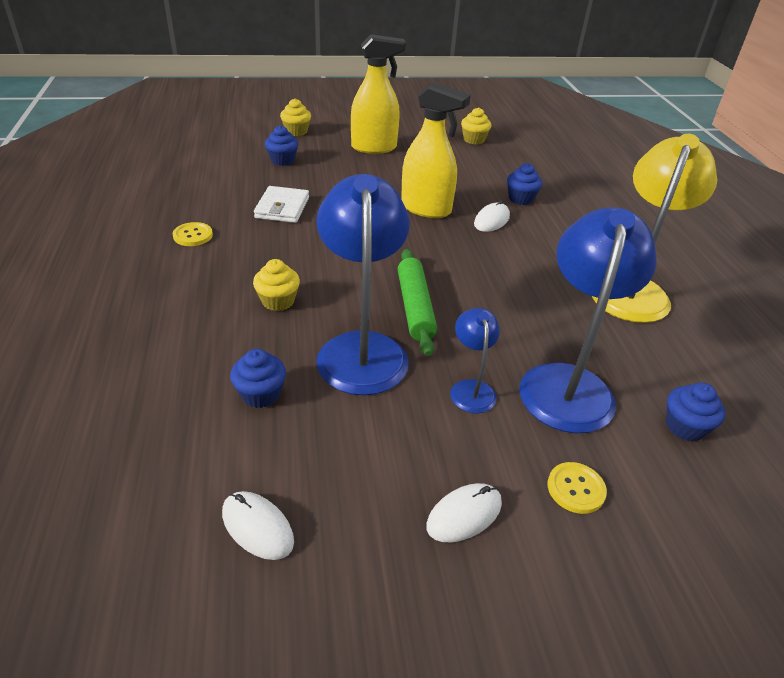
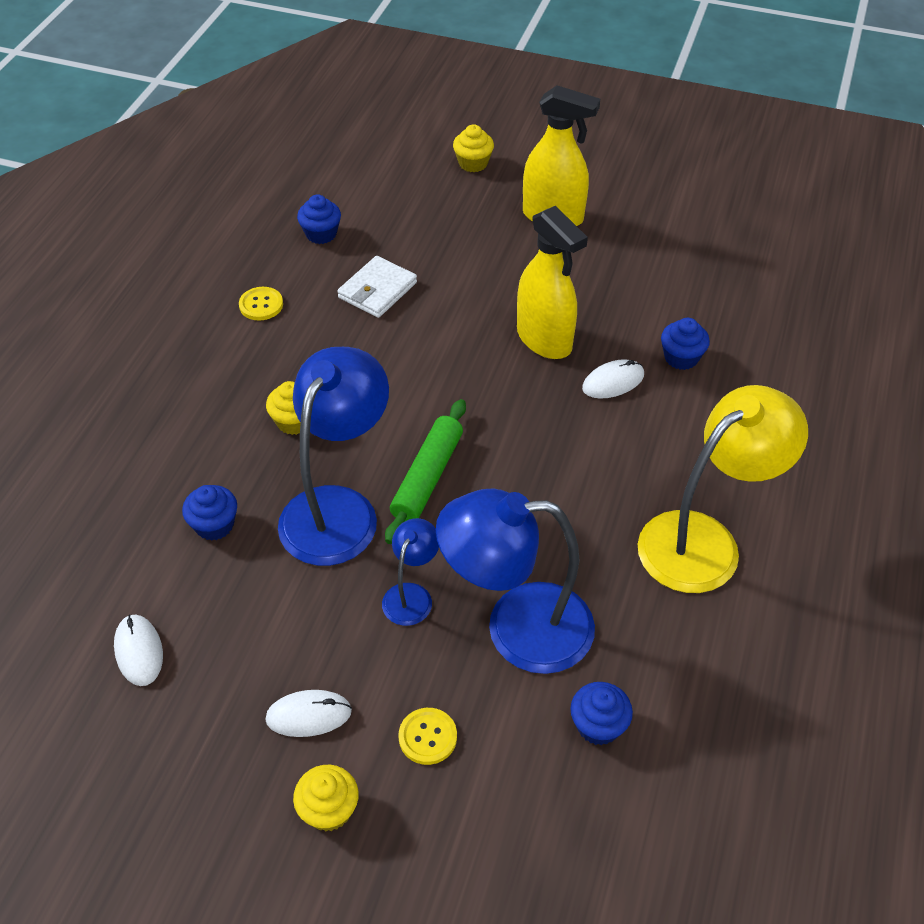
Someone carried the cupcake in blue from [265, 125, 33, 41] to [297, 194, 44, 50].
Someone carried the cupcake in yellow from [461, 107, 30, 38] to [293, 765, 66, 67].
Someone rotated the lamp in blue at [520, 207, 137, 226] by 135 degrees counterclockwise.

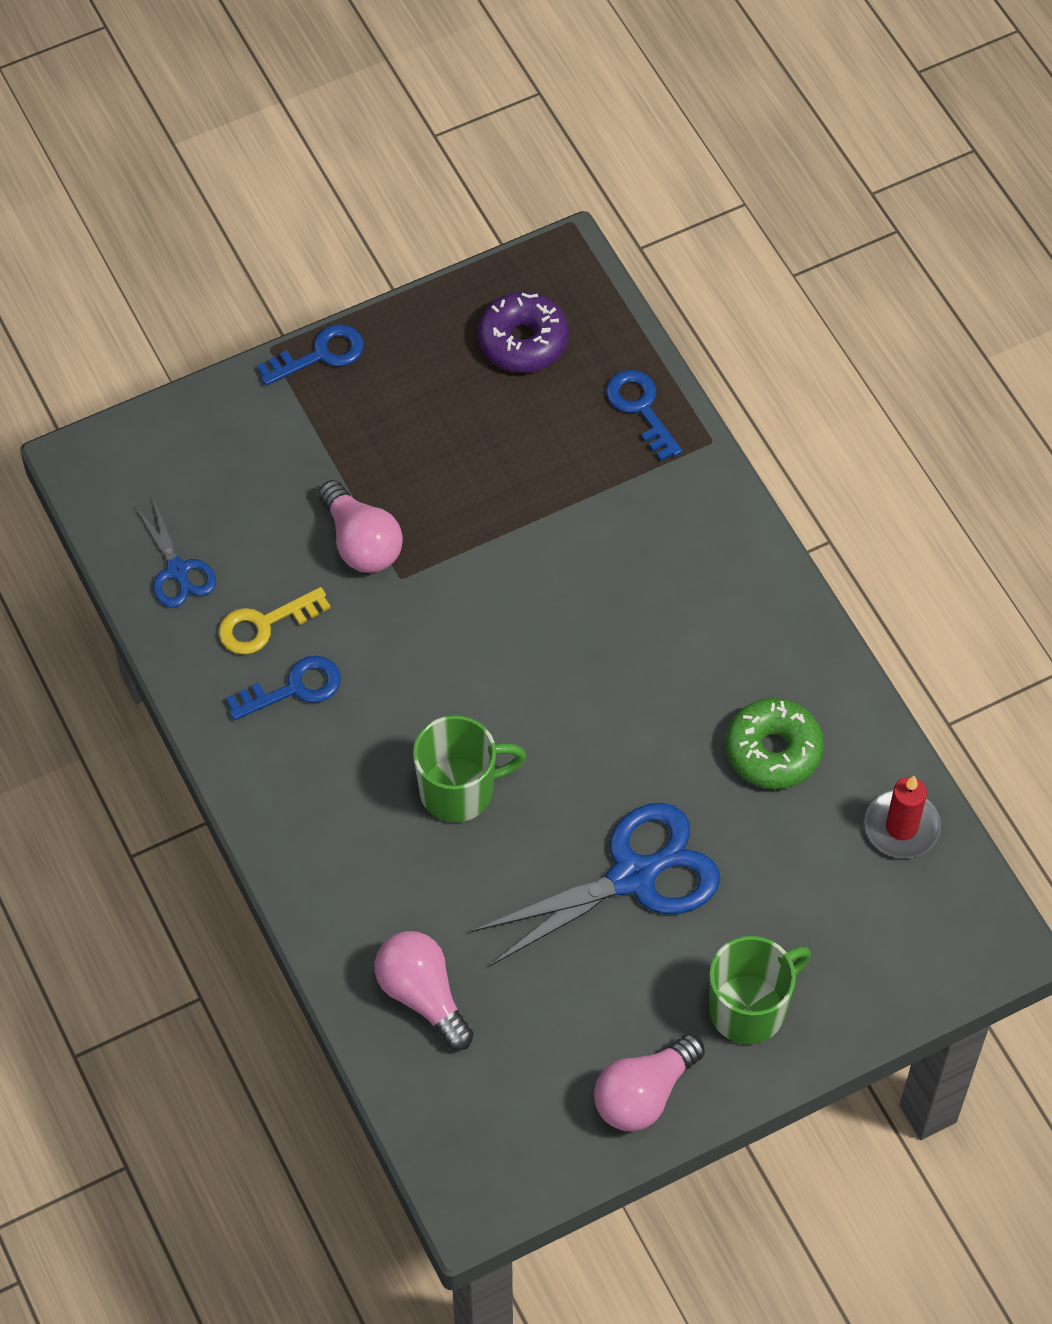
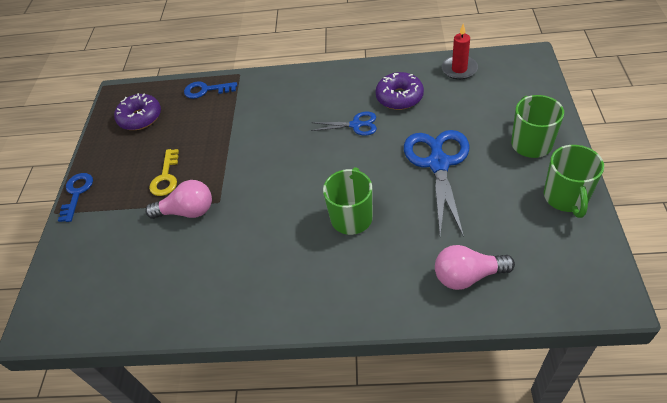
Someone carried the scissors in blue from [135, 500, 81, 108] to [311, 112, 66, 24].
Someone carried the key in yellow from [219, 587, 112, 68] to [149, 149, 30, 47].
Someone took away the key in blue at [226, 656, 115, 64].
Someone swapped the light bulb in pink at [594, 1034, 111, 97] for the mug in green at [544, 145, 60, 73].
Someone repainted the donut in green at [725, 698, 99, 91], which became the donut in purple at [375, 72, 49, 38].

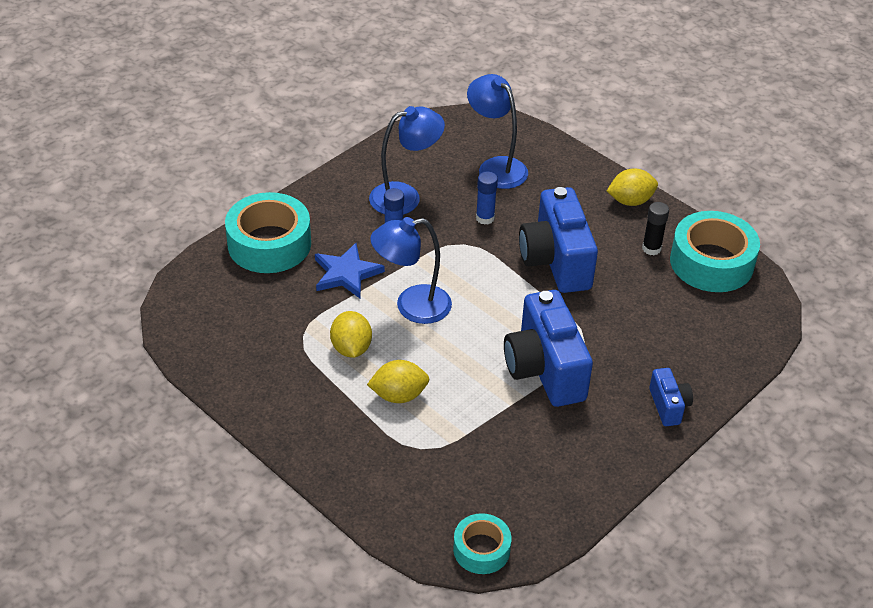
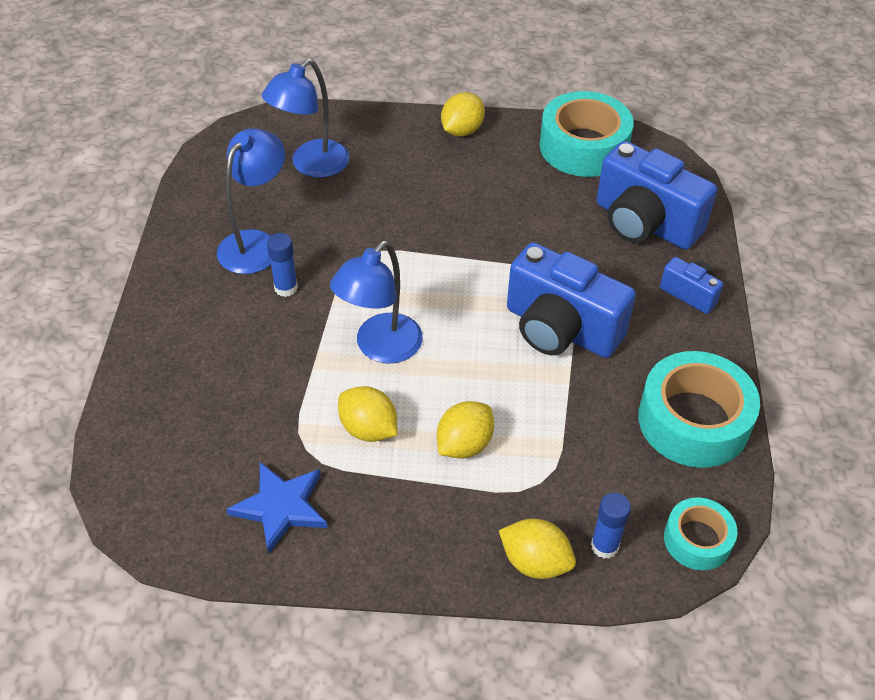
Someone carried the tape in turquoise from [225, 192, 86, 81] to [638, 351, 122, 117].
Someone carried the star in blue from [315, 243, 70, 55] to [226, 462, 101, 91].
Someone rotated the lamp in blue at [467, 74, 61, 115] by 60 degrees counterclockwise.
Someone carried the glue stick in blue from [476, 172, 22, 53] to [591, 493, 40, 66].
Someone carried the camera in blue from [519, 187, 79, 106] to [596, 141, 121, 109].
Someone took away the glue stick in black at [642, 202, 27, 53].
Someone put down the lemon in yellow at [499, 519, 77, 60].

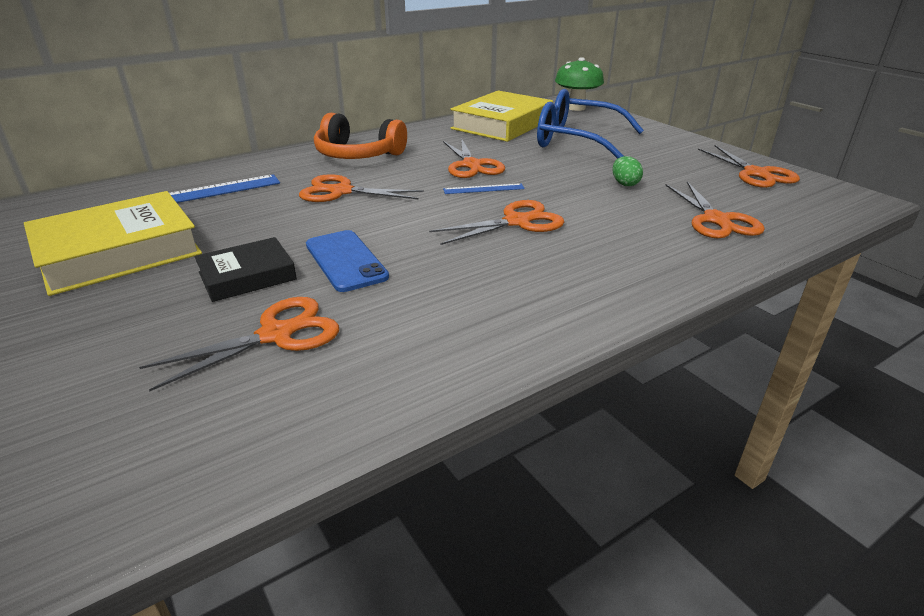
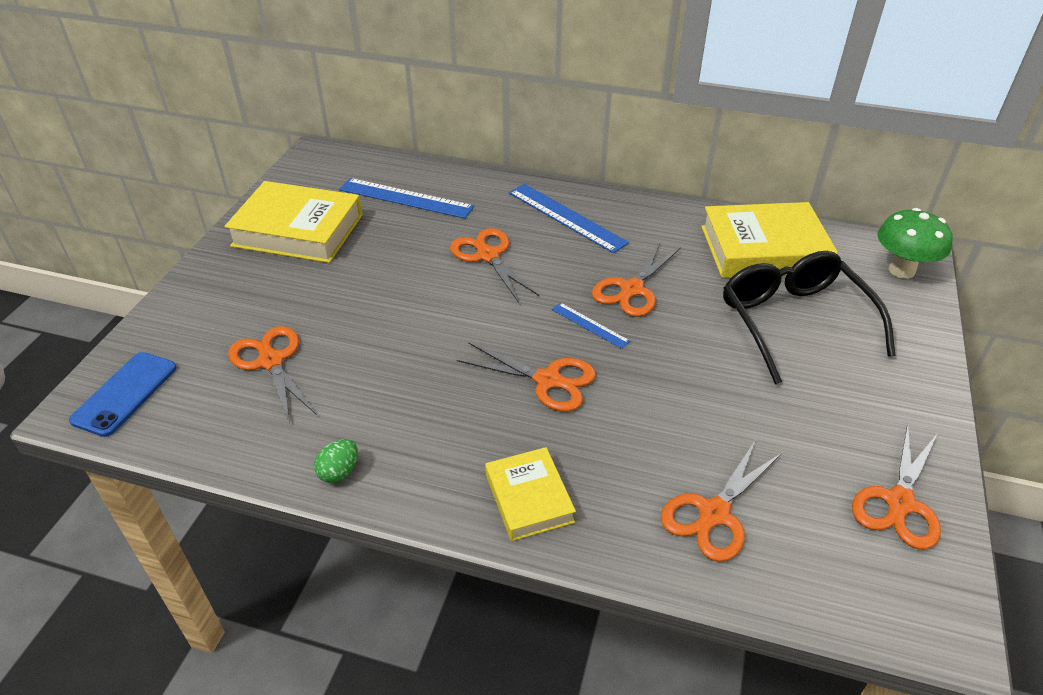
Someone rotated the scissors in orange at [139, 297, 200, 94] by 135 degrees counterclockwise.
Someone took away the book in black at [194, 237, 103, 65].
Someone carried the phone in blue from [306, 230, 83, 62] to [69, 352, 108, 85].
Someone swapped the headphones in orange at [314, 113, 93, 46] for the ruler in blue at [509, 184, 120, 69].
Someone repainted the glasses in blue at [537, 89, 107, 70], which became the glasses in black at [723, 251, 173, 133].
Someone carried the egg in green from [612, 156, 31, 30] to [314, 439, 44, 44].
Someone put down the book in yellow at [485, 447, 91, 94].

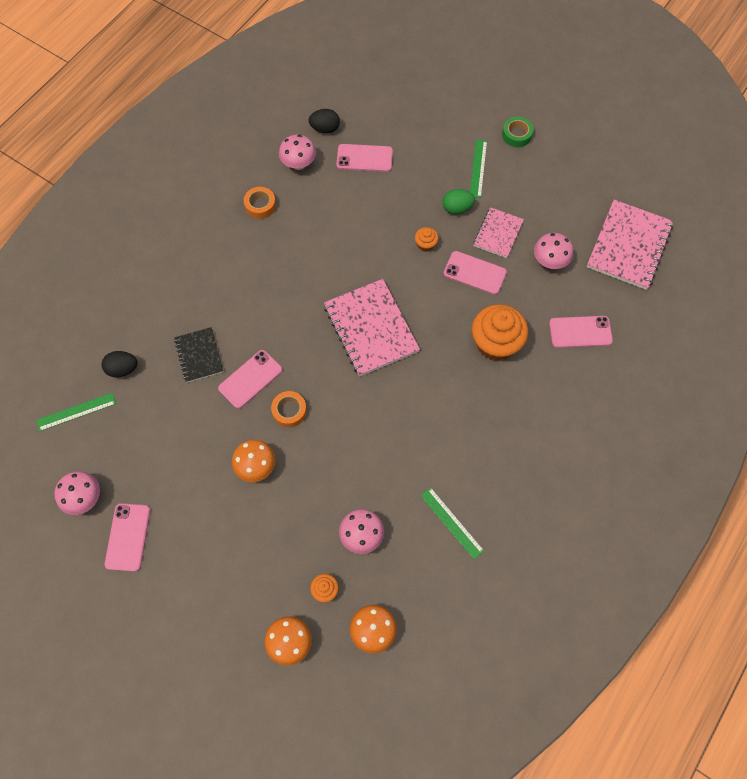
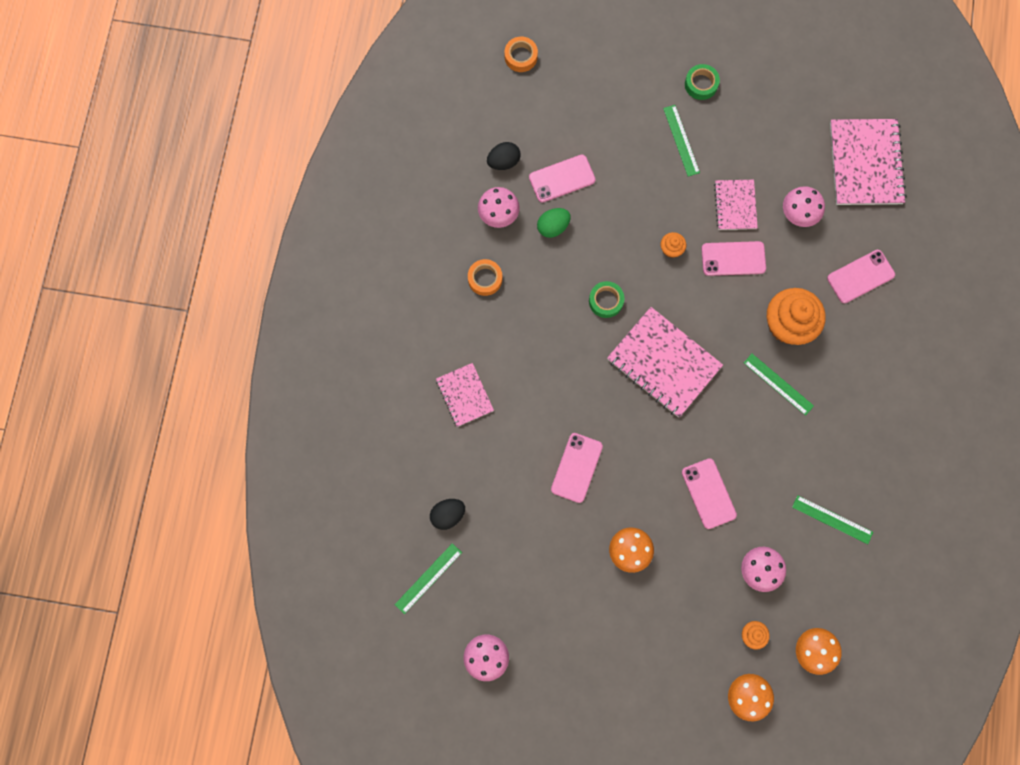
Someone carried the phone in pink from [105, 503, 45, 69] to [682, 458, 55, 71].
Someone took away the notebook in black at [174, 327, 49, 56].
Someone carried the tape in orange from [271, 391, 36, 36] to [505, 37, 33, 35].
Someone carried the egg in green from [443, 189, 32, 25] to [537, 208, 34, 30].
Someone put down the notebook in pink at [436, 363, 58, 64].
Someone put down the tape in green at [589, 281, 36, 37].
Someone put down the ruler in green at [744, 354, 70, 62].

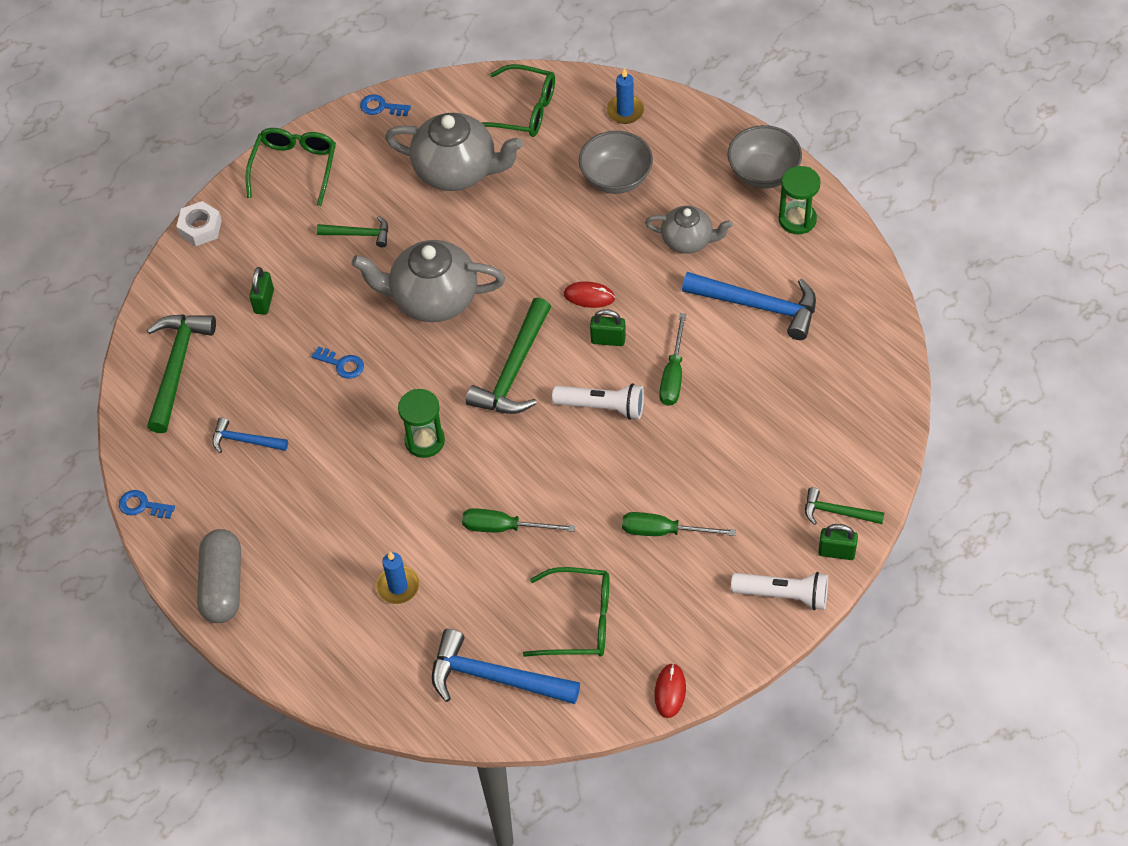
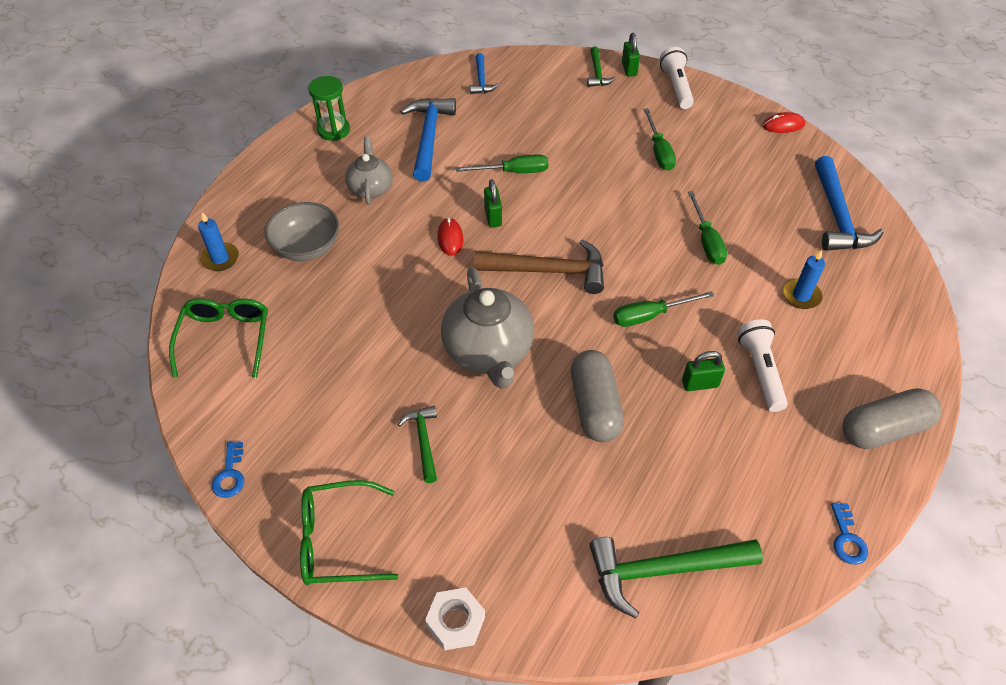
Someone carried the hammer in blue from [212, 417, 76, 36] to [470, 53, 29, 41].
Someone carried the padlock in green from [249, 267, 25, 48] to [682, 351, 43, 40].
Someone swapped the key in blue at [311, 346, 53, 33] for the capsule in grey at [571, 350, 53, 92].
Someone took away the teapot in grey at [385, 113, 138, 78].
Someone swapped the hourglass in green at [398, 389, 47, 69] for the screwdriver in green at [613, 291, 101, 36].
Someone repainted the hammer in green at [466, 298, 85, 116], which became the hammer in brown at [474, 239, 130, 55].
Someone took away the glasses in green at [523, 567, 86, 90].
Someone carried the flashlight in white from [552, 383, 92, 37] to [737, 319, 51, 93].
Someone took away the bowl in grey at [728, 125, 74, 64].

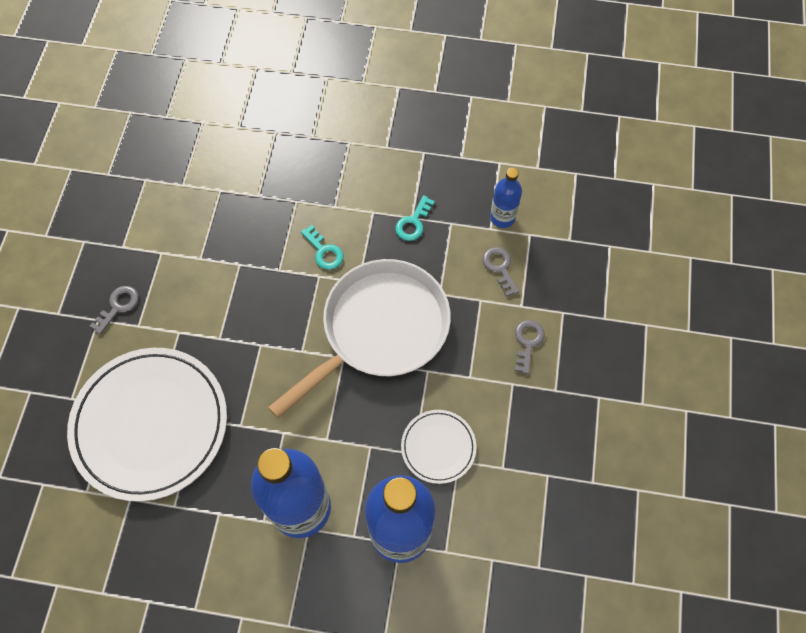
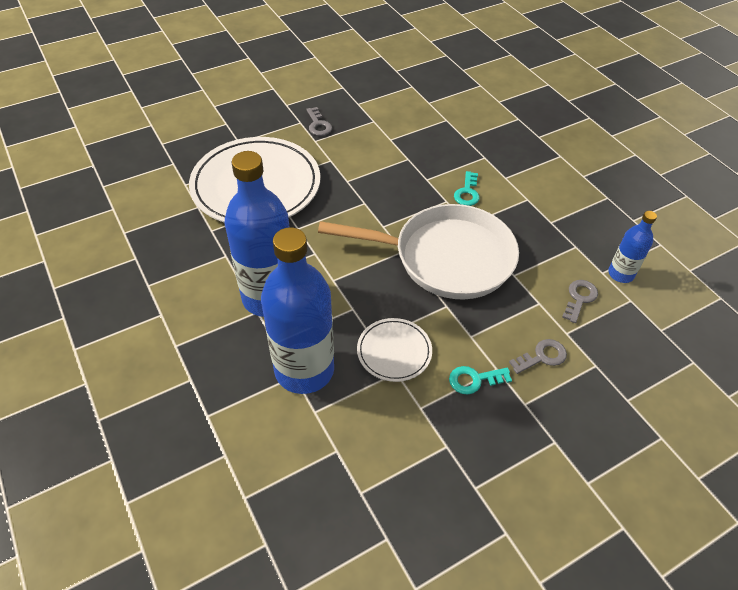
Someone rotated the key in grey at [90, 286, 49, 48] by 75 degrees clockwise.
Someone carried the key in turquoise from [395, 195, 40, 46] to [449, 366, 63, 29].

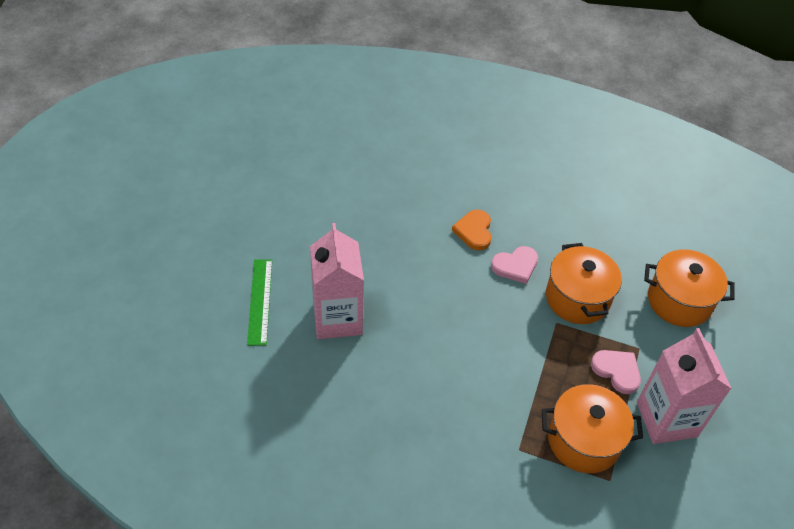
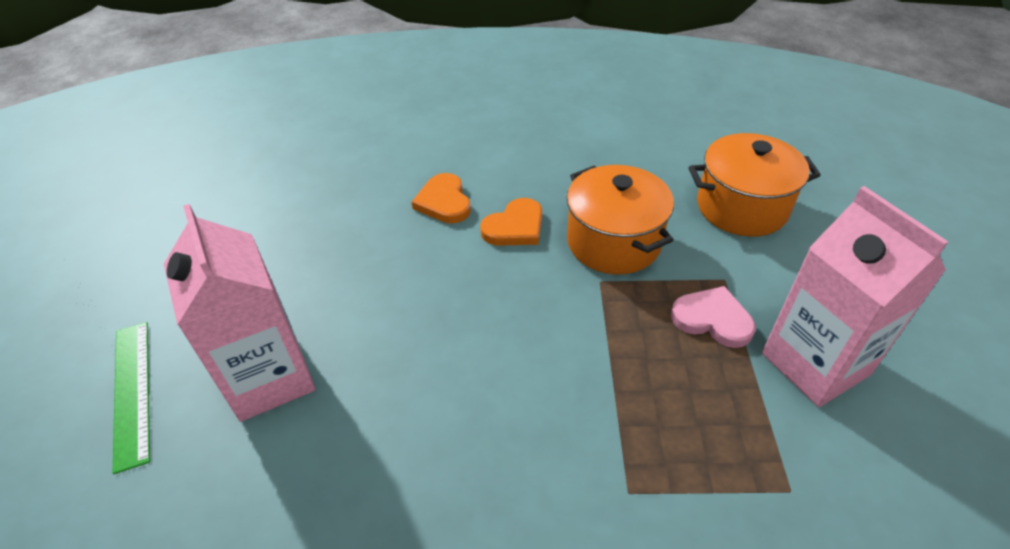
Someone repainted the heart in pink at [491, 246, 47, 38], which became the heart in orange at [480, 198, 62, 48].
Someone took away the pot in orange at [542, 384, 101, 89].

